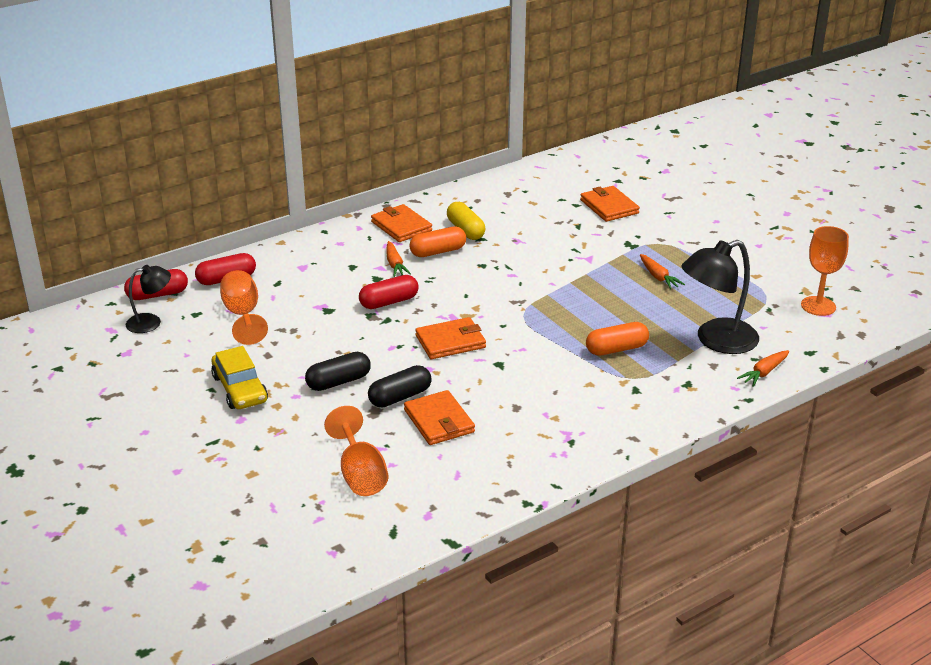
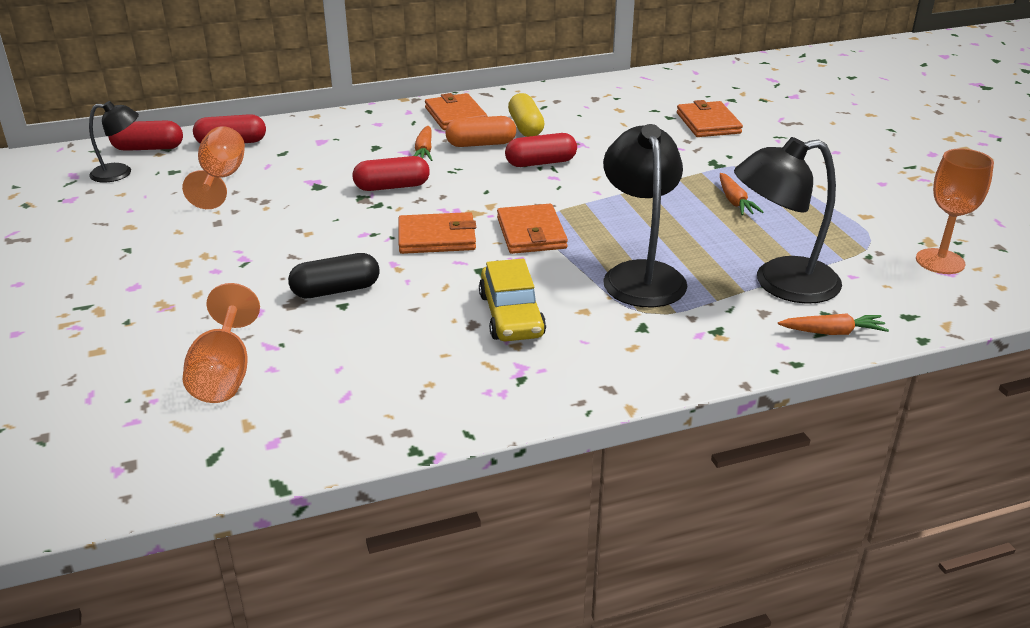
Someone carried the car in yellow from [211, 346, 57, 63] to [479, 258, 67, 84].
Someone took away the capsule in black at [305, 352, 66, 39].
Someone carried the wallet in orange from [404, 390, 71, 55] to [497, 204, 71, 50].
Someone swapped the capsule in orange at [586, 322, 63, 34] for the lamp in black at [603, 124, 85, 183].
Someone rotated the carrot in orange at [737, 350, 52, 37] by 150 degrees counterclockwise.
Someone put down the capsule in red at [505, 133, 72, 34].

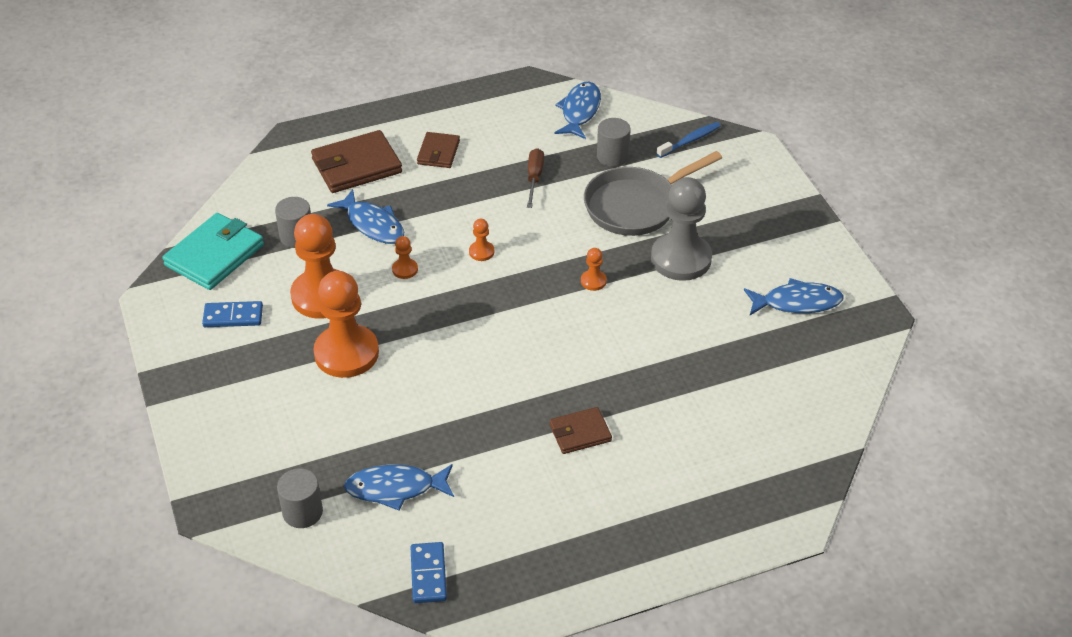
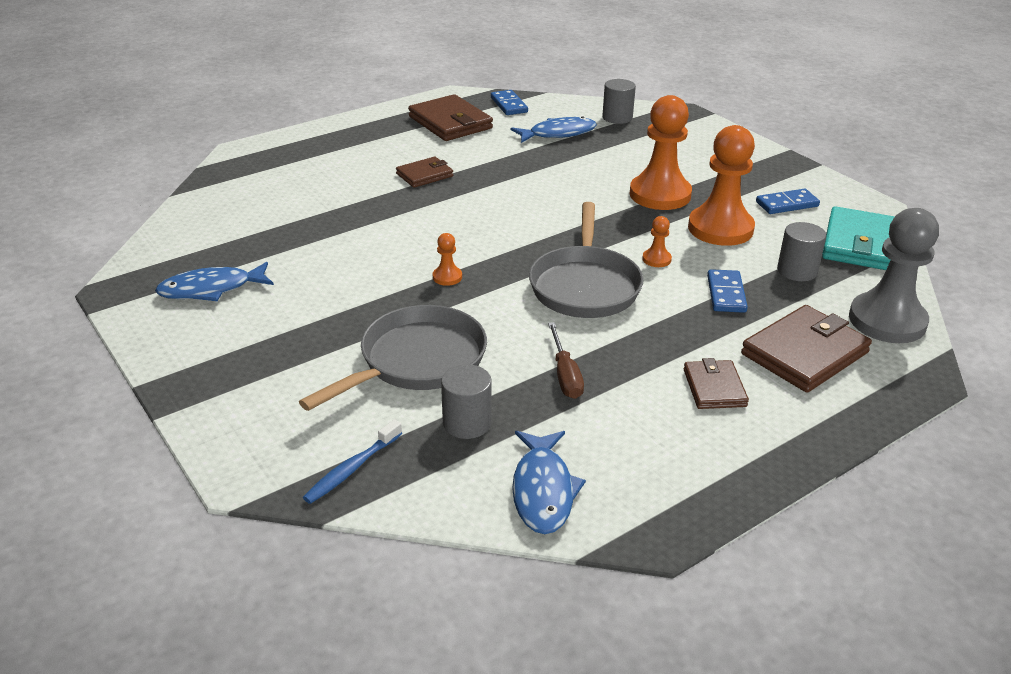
Someone swapped the fish in blue at [327, 189, 77, 55] for the domino in blue at [707, 269, 41, 44].
Someone swapped the pawn in orange at [469, 219, 25, 42] for the pan in grey at [529, 202, 115, 116].
Someone carried the pawn in grey from [651, 177, 61, 104] to [849, 208, 90, 135].
Someone put down the wallet in brown at [408, 94, 85, 47].

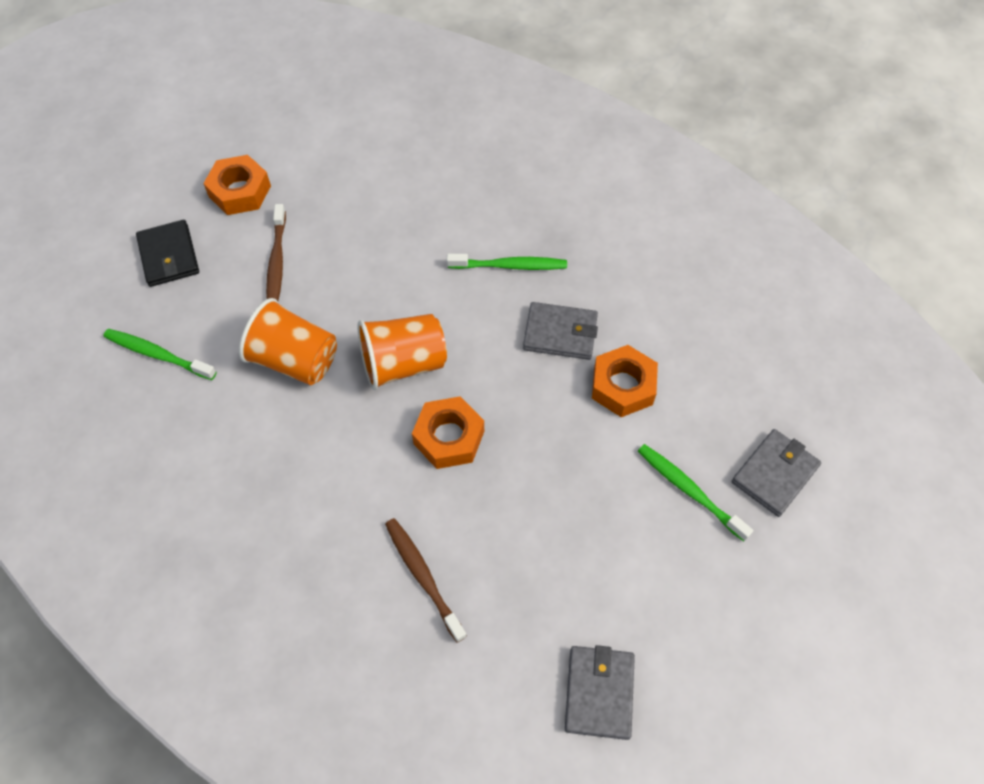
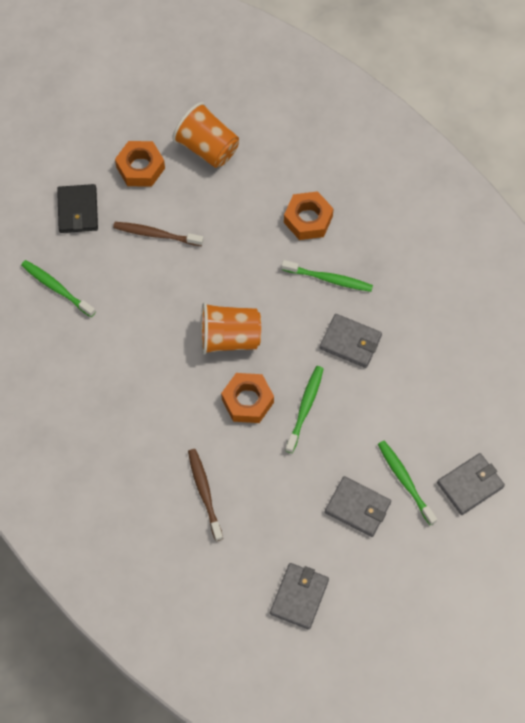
Someone carried the cup in orange from [239, 298, 98, 87] to [172, 102, 67, 66].
Someone rotated the toothbrush in brown at [266, 204, 20, 97] by 90 degrees clockwise.
Someone carried the nut in orange from [592, 345, 66, 72] to [284, 191, 49, 49].
Someone put down the toothbrush in green at [285, 366, 39, 87].
Someone put down the wallet in grey at [325, 476, 66, 61].

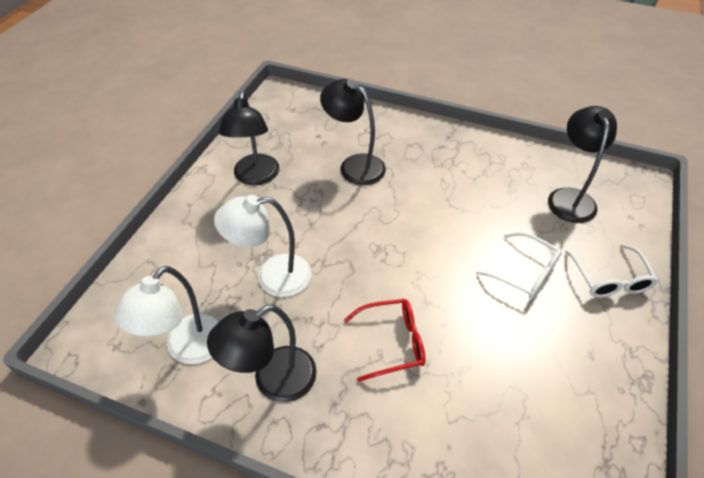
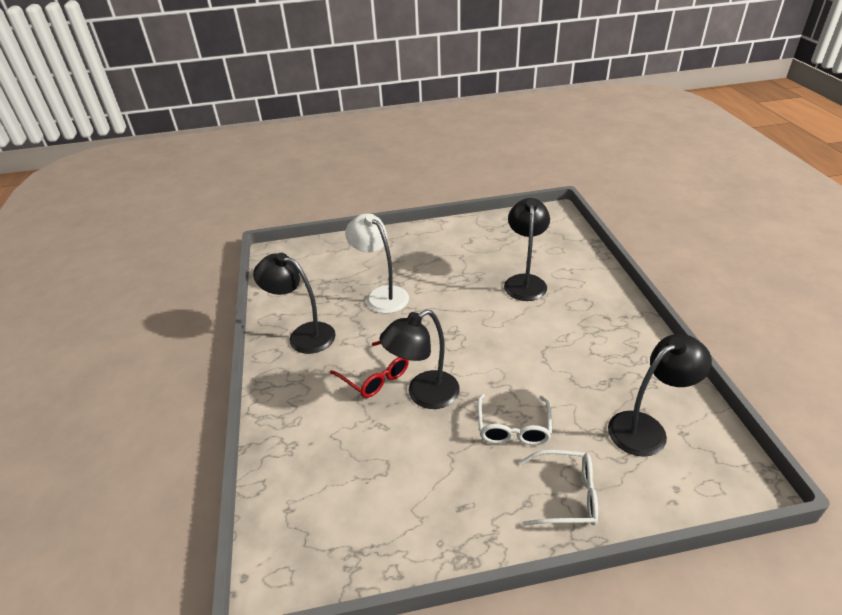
Someone took away the lamp in white at [114, 266, 107, 98].
Someone carried the lamp in black from [219, 91, 60, 95] to [380, 309, 80, 100].
Someone rotated the glasses in white at [565, 244, 93, 54] by 135 degrees counterclockwise.

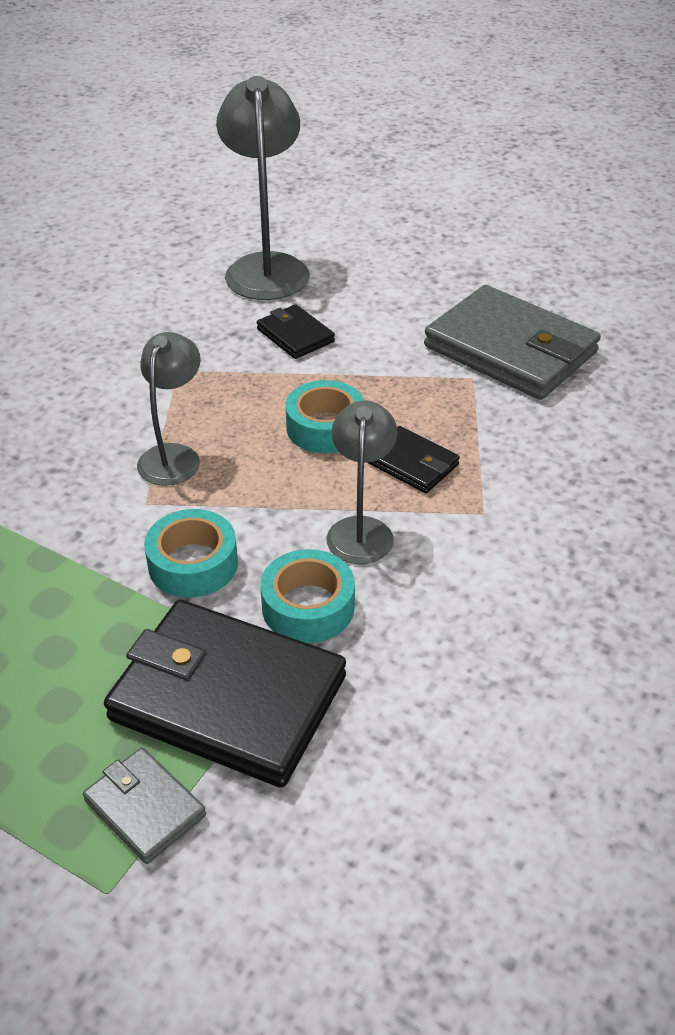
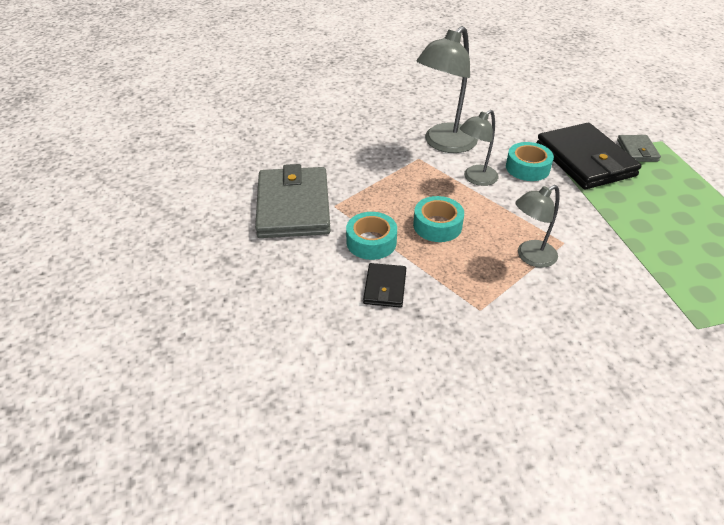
Someone carried the tape in turquoise from [144, 509, 94, 89] to [346, 212, 51, 48].
Someone carried the lamp in grey from [216, 76, 94, 224] to [416, 26, 62, 127].
Someone took away the wallet in black at [367, 426, 93, 67].

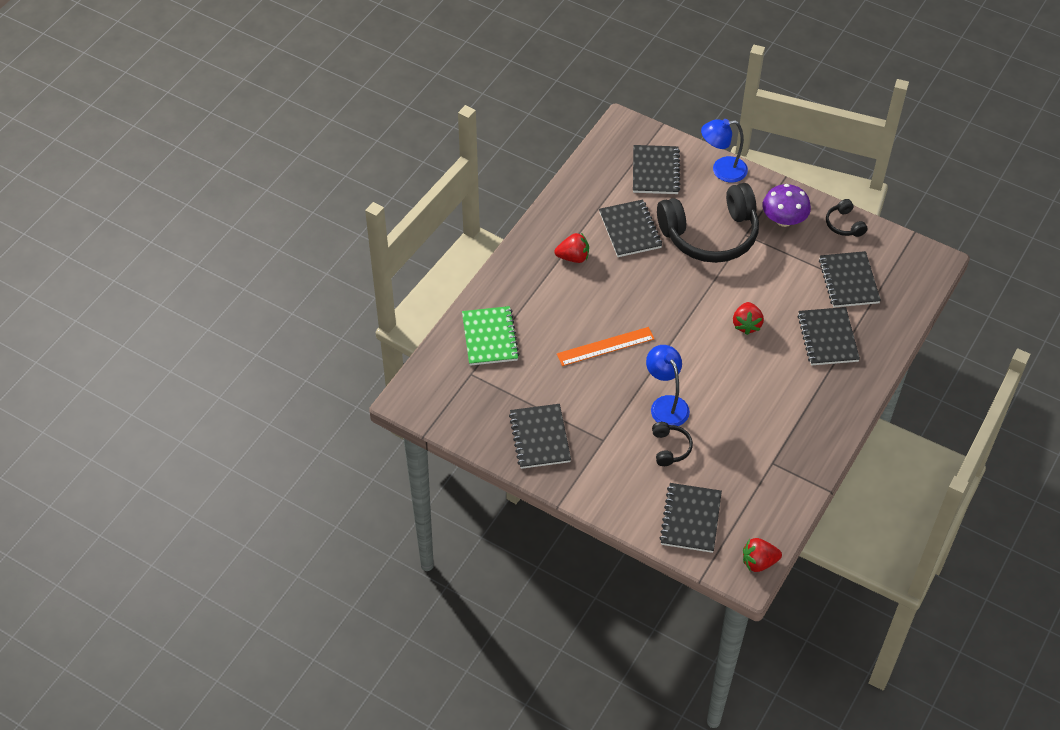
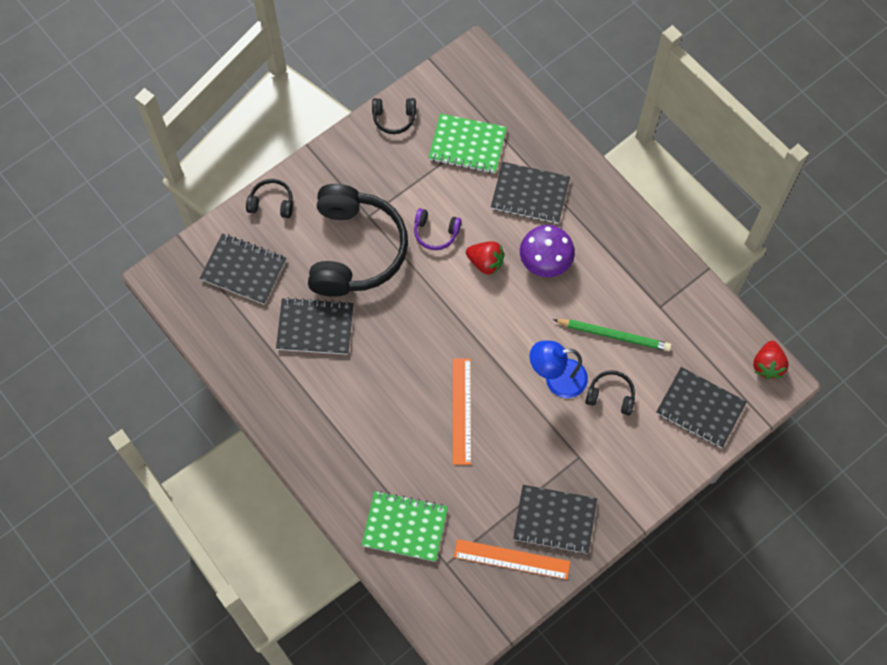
Someone took away the strawberry in red at [554, 233, 35, 30].
Someone swapped the lamp in blue at [701, 119, 47, 63] for the headphones in black at [246, 179, 47, 39].
Someone carried the mushroom in purple from [763, 184, 48, 43] to [520, 225, 55, 52].
Someone repainted the notebook in black at [819, 251, 62, 57], which became the notebook in green at [428, 113, 79, 61].
Someone put down the headphones in purple at [414, 208, 47, 42].
Someone put down the ruler in orange at [454, 539, 116, 41].
Someone put down the pencil in green at [553, 319, 118, 32].

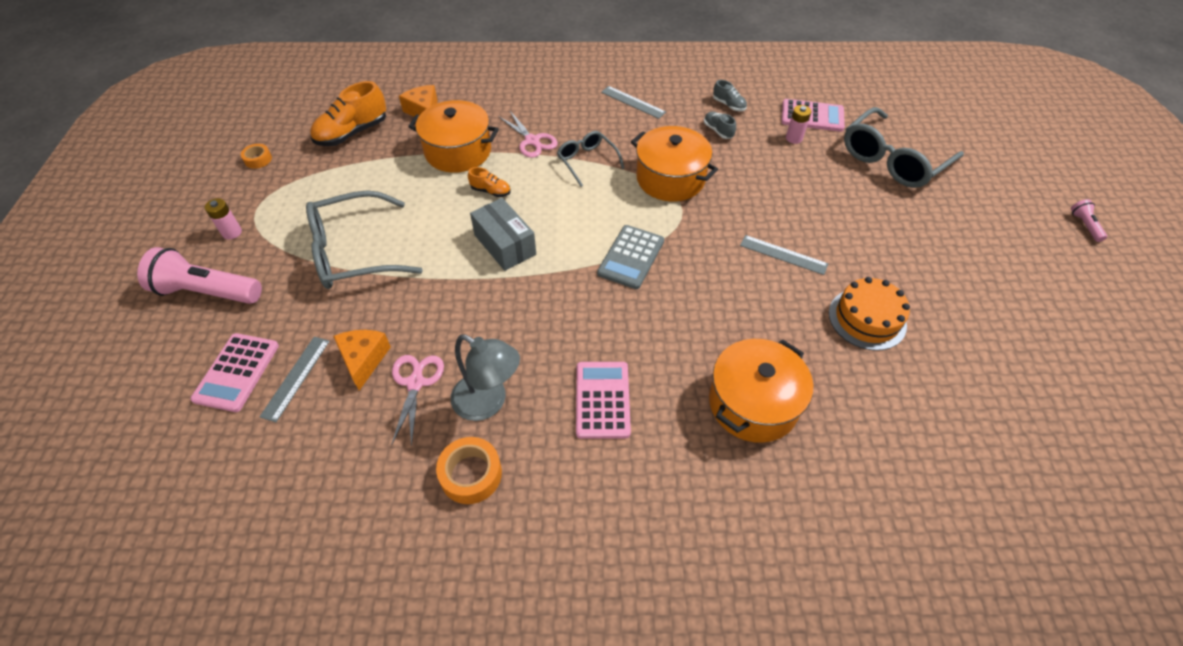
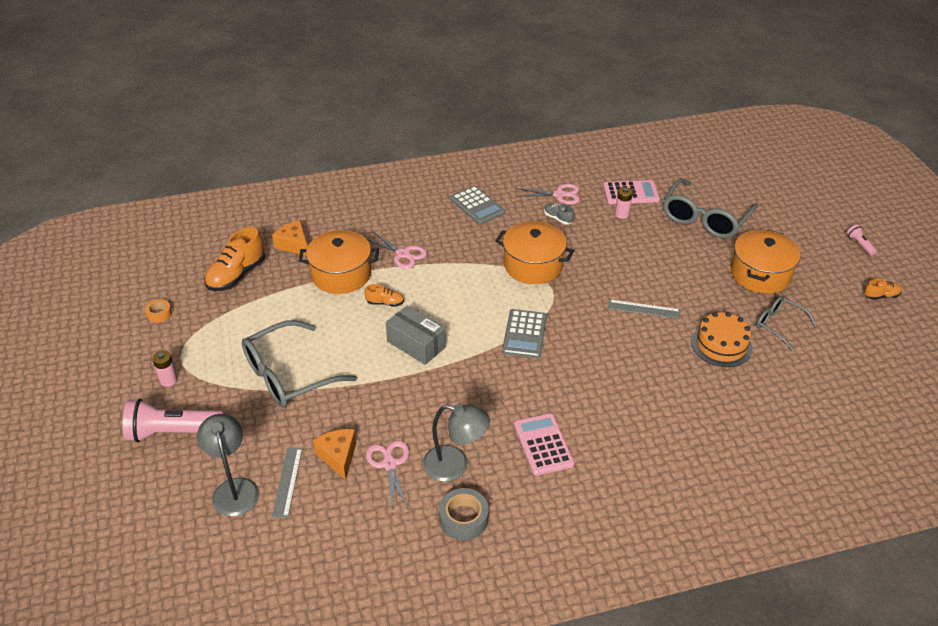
Someone swapped the calculator in pink at [190, 333, 89, 79] for the lamp in grey at [197, 414, 62, 103].
Someone repainted the tape in orange at [436, 437, 66, 67], which became the tape in grey at [439, 488, 50, 52].
Someone carried the glasses in grey from [557, 131, 67, 56] to [756, 296, 61, 55].
Someone swapped the ruler in grey at [601, 86, 65, 33] for the calculator in grey at [450, 185, 55, 40].
Someone carried the pot in orange from [709, 339, 104, 104] to [731, 230, 70, 64].
Someone swapped the shoe in grey at [713, 80, 34, 31] for the scissors in pink at [516, 184, 64, 21].
Someone put down the shoe in orange at [864, 279, 38, 21].

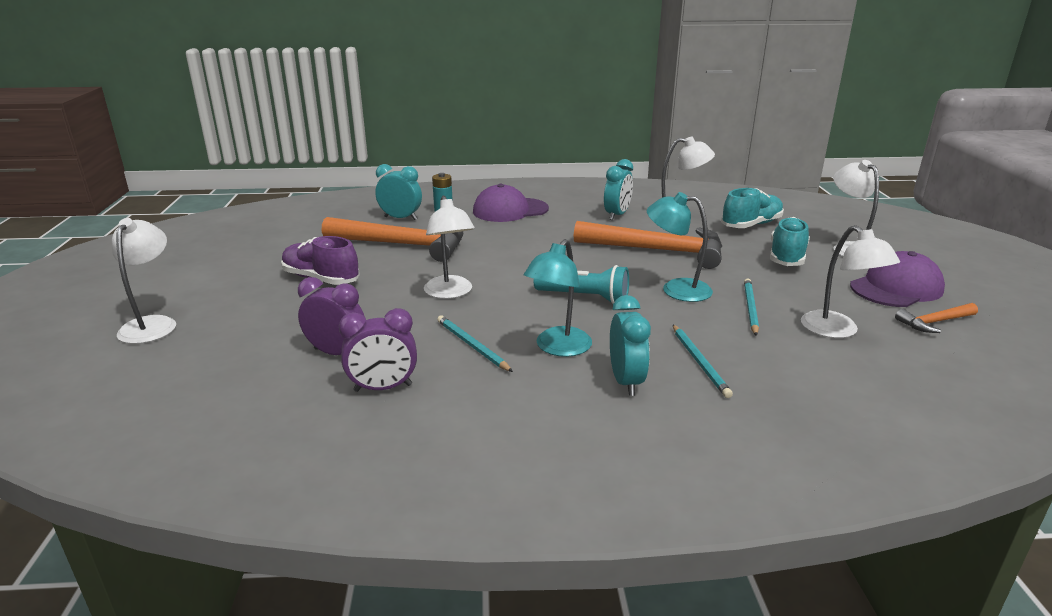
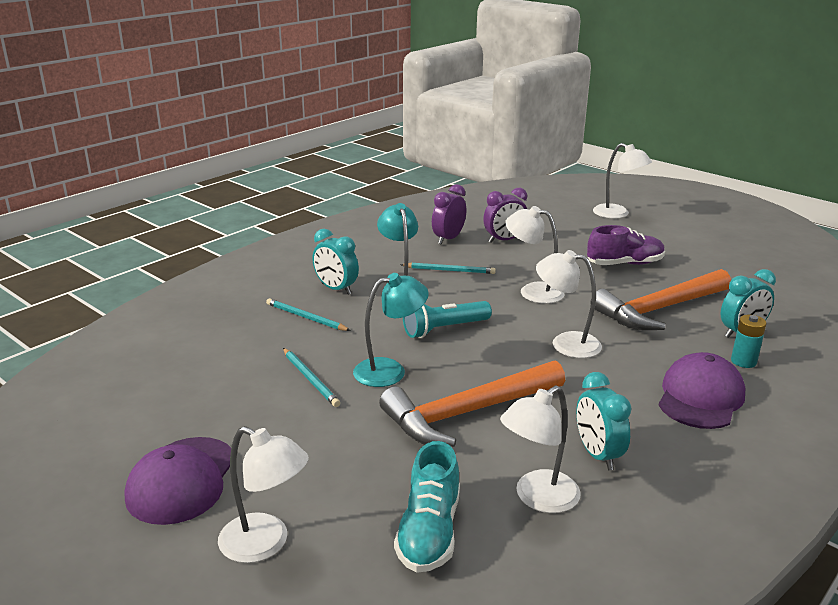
Someone took away the shoe in turquoise at [770, 217, 40, 49].
Someone carried the lamp in white from [801, 225, 99, 113] to [536, 250, 66, 108].
Someone took away the hammer in orange at [895, 303, 83, 30].

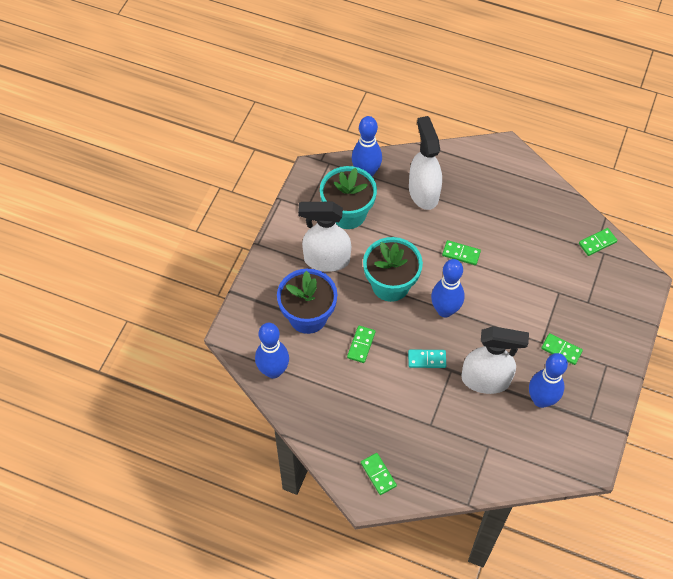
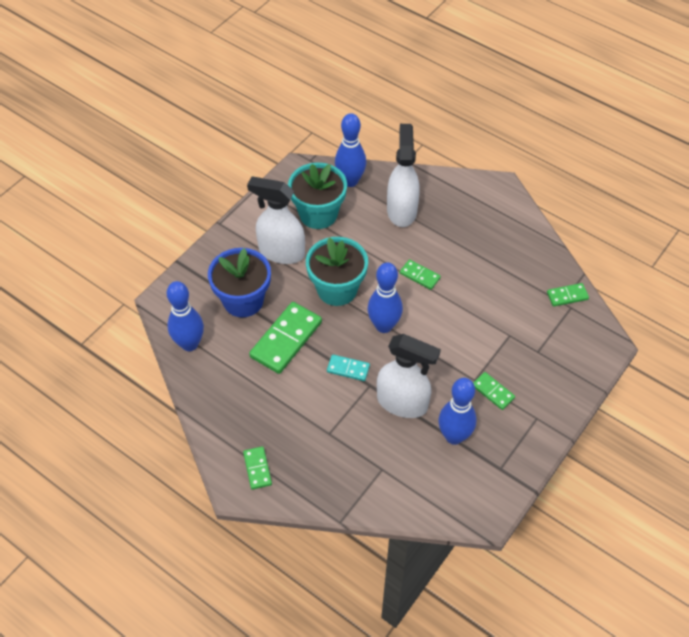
Someone scaled the domino in green at [347, 326, 29, 37] by 1.92.

